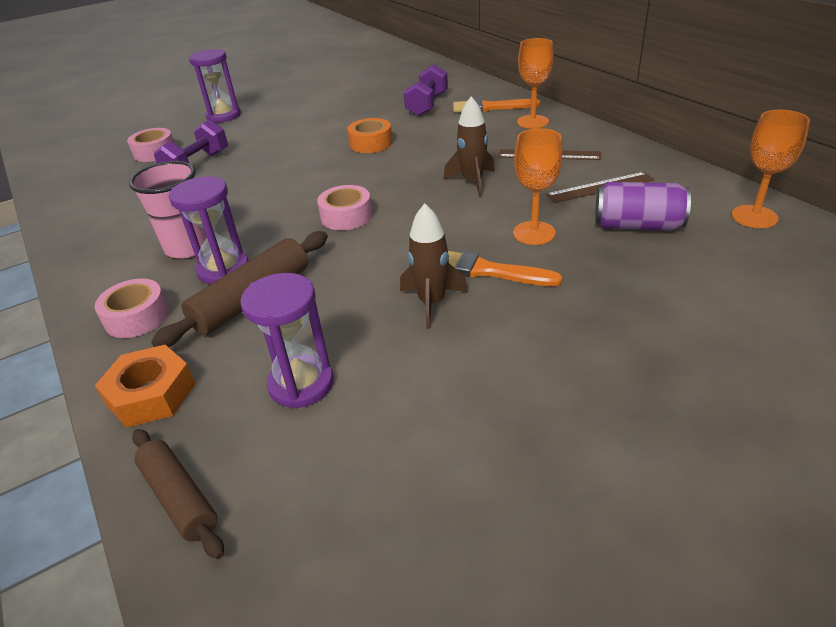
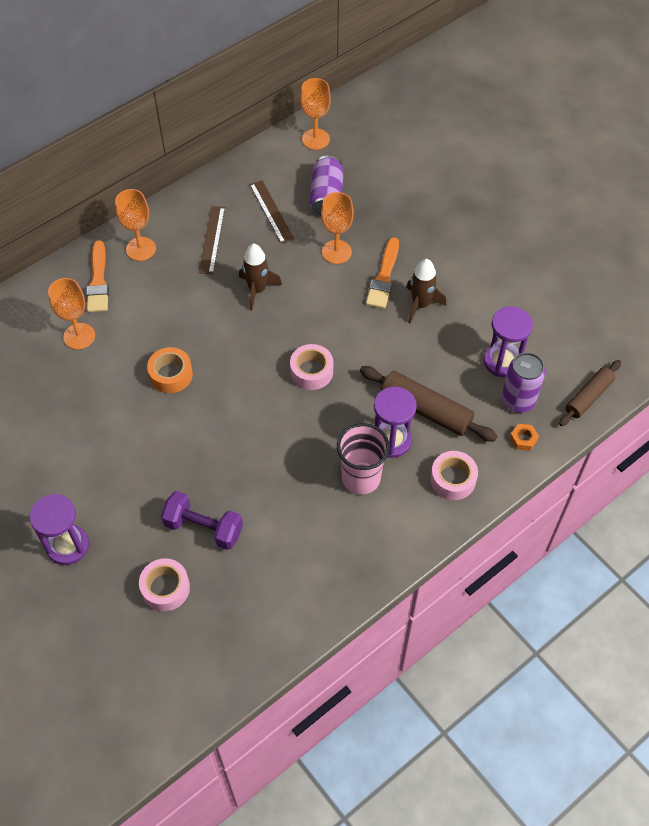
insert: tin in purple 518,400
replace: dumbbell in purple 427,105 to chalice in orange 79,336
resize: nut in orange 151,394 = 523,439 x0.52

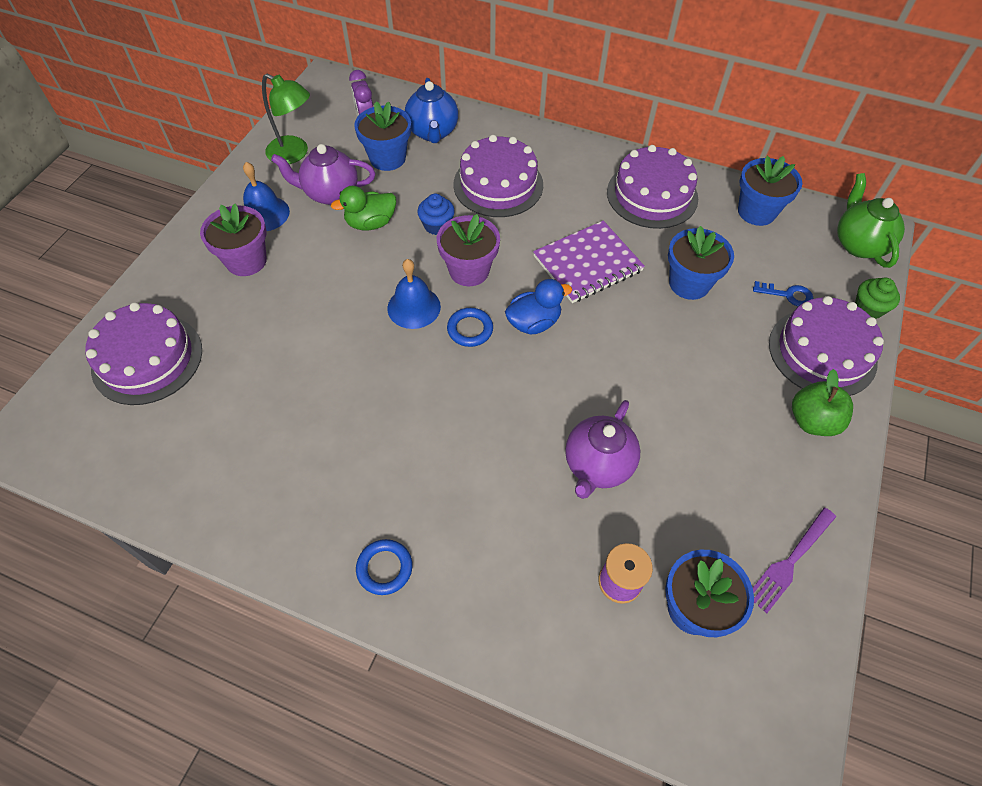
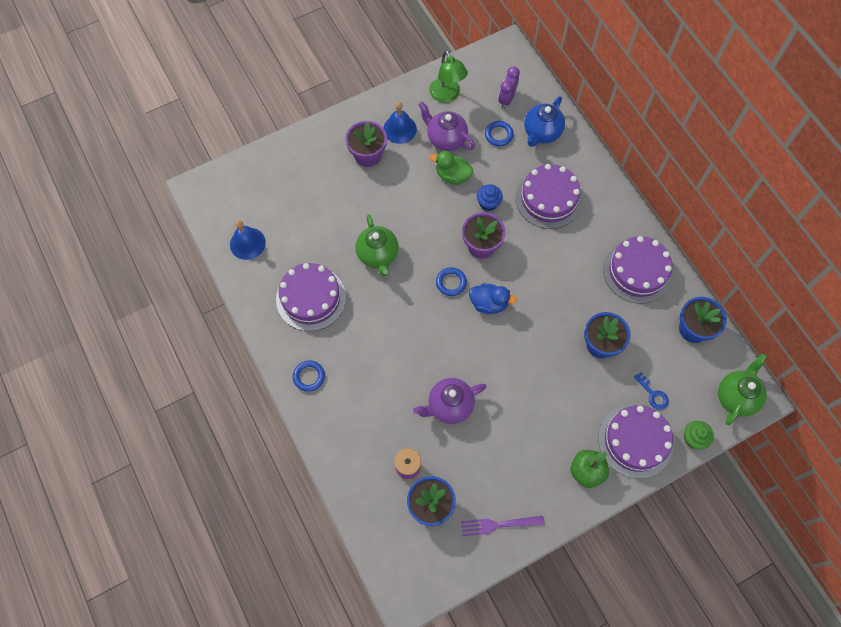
delete: notepad in purple 587,264
insert: china teapot in leaf-green 378,255
move: hand bell in cobalt 414,307 to 247,243; layer cake in purple 147,359 to 311,298
replace: plant pot in cobalt 387,158 to ring in cobalt 498,135

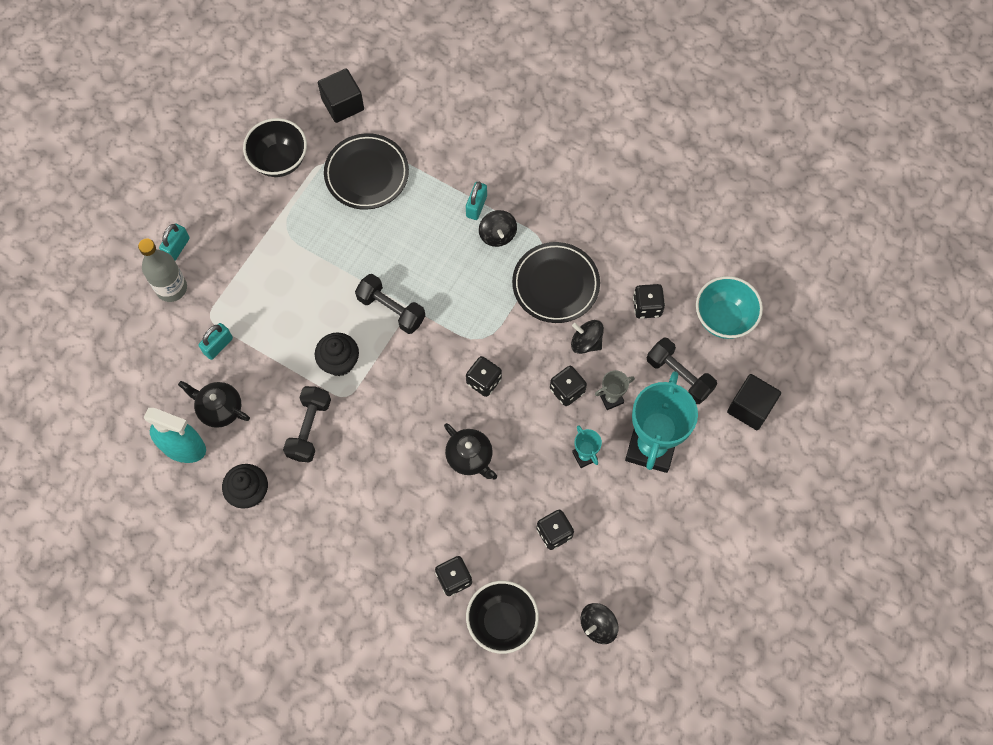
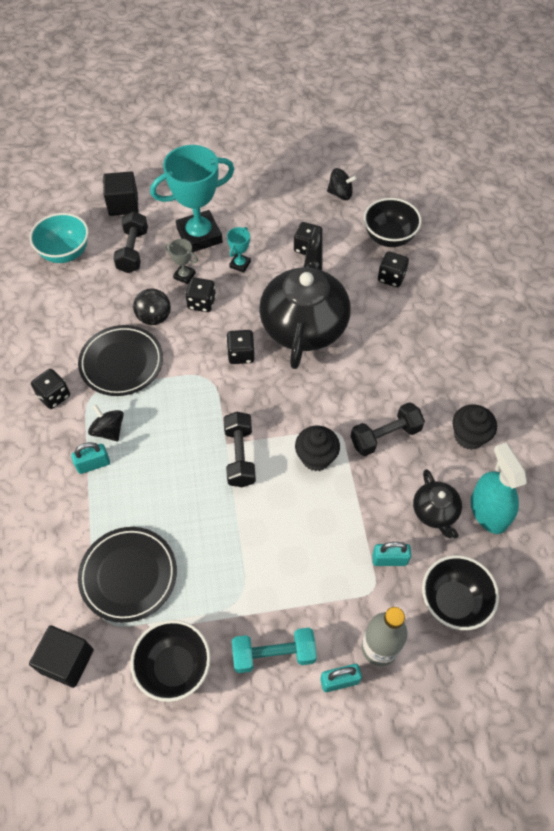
insert: dumbbell in aqua 274,654; deep dish in ebony 453,602
move: dice in ebony 647,306 to 54,396
rotate: toy top in ebony 497,235 = 109,430 75 degrees counterclockwise
resize: china teapot in ebony 470,457 = 304,324 x2.13

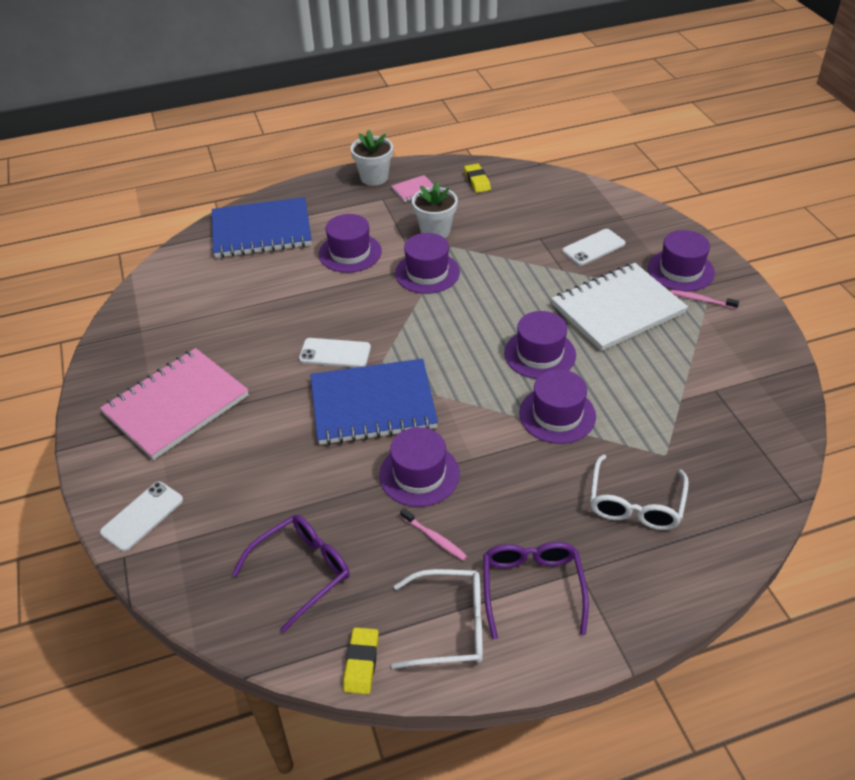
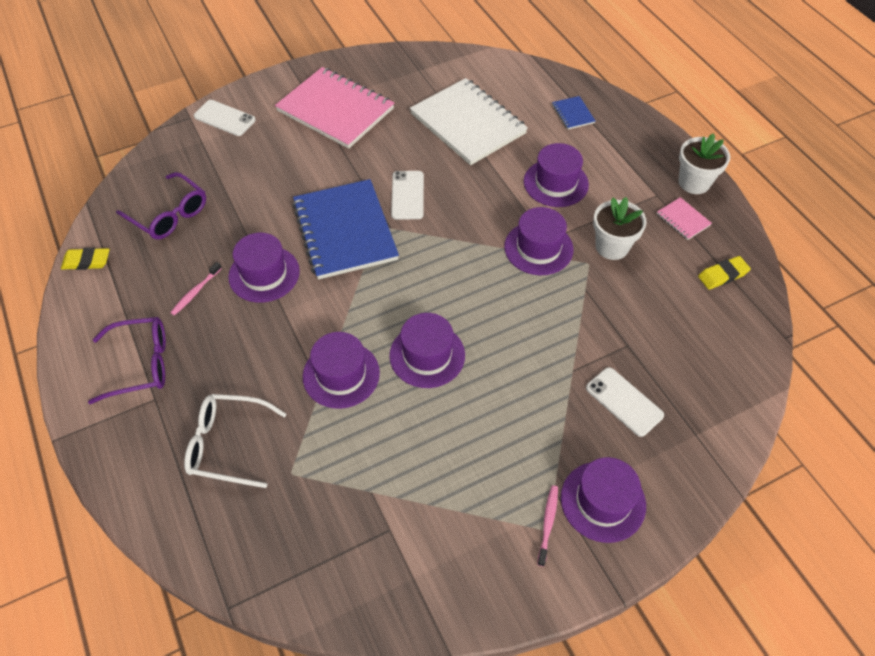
delete: eyeglasses in snow-white 451,626
move: notepad in snow-white 617,309 to 468,124
resize: notepad in cobalt 261,231 = 573,114 x0.41

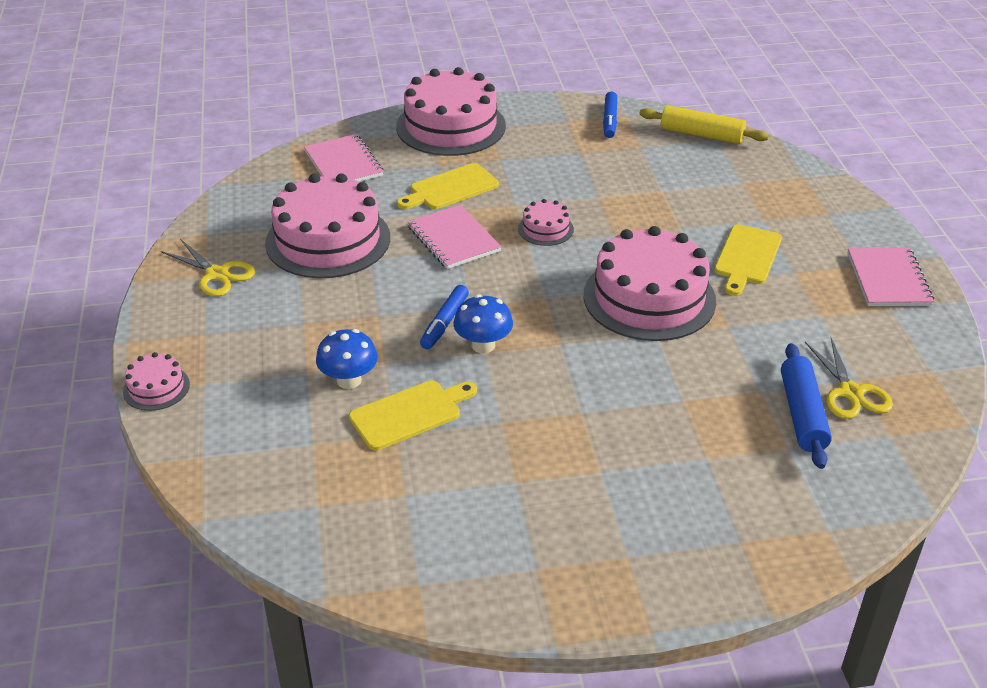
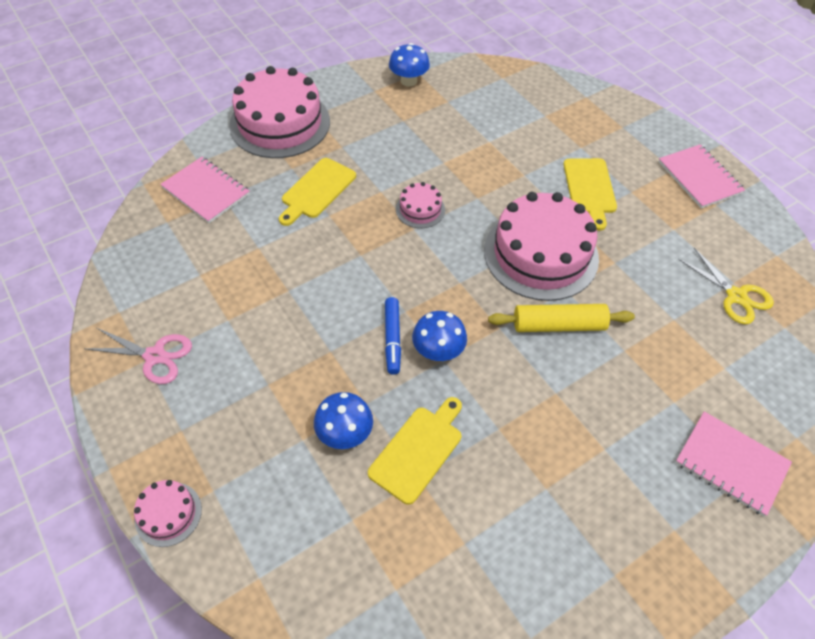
delete: layer cake in rose-pink 328,240; pastry roller in cobalt 802,414
move: pastry roller in bright yellow 701,135 to 558,325; notepad in rose-pink 453,239 to 731,464
replace: felt pen in cobalt 610,120 to mushroom in cobalt 408,81
recolor: scissors in bright yellow 217,274 to scissors in rose-pink 155,356

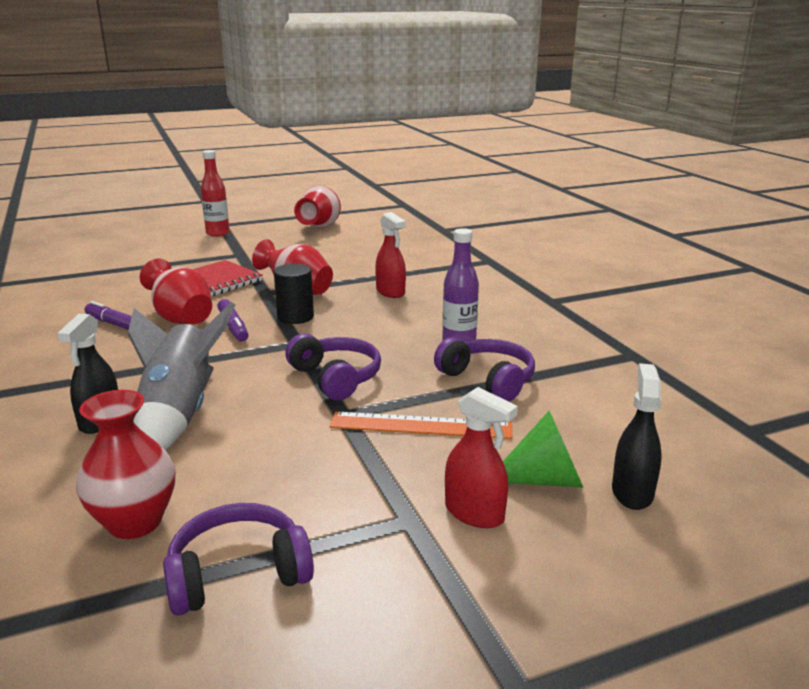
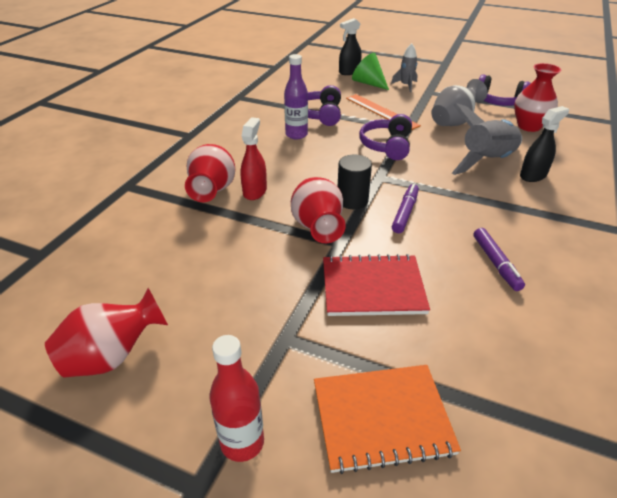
insert: notepad in orange 382,418; flower vase in gray 453,122
move: flower vase in red 181,319 to 213,191
replace: sprayer in red 474,513 to rocket in gray 406,86

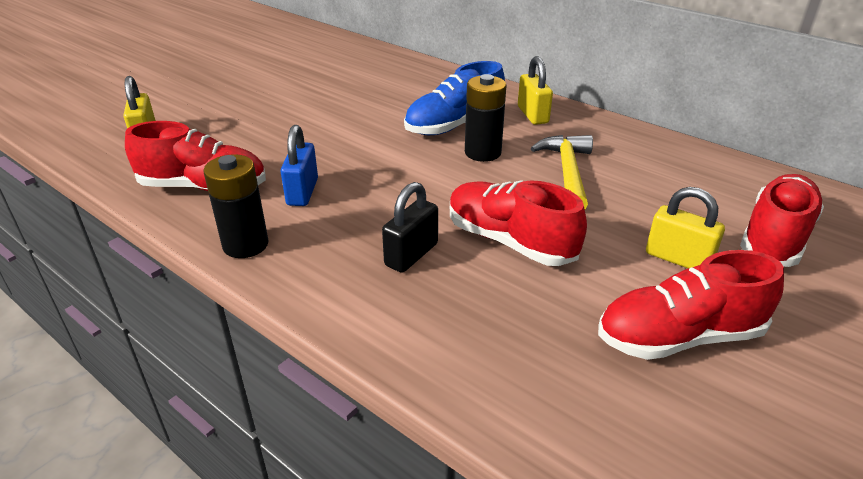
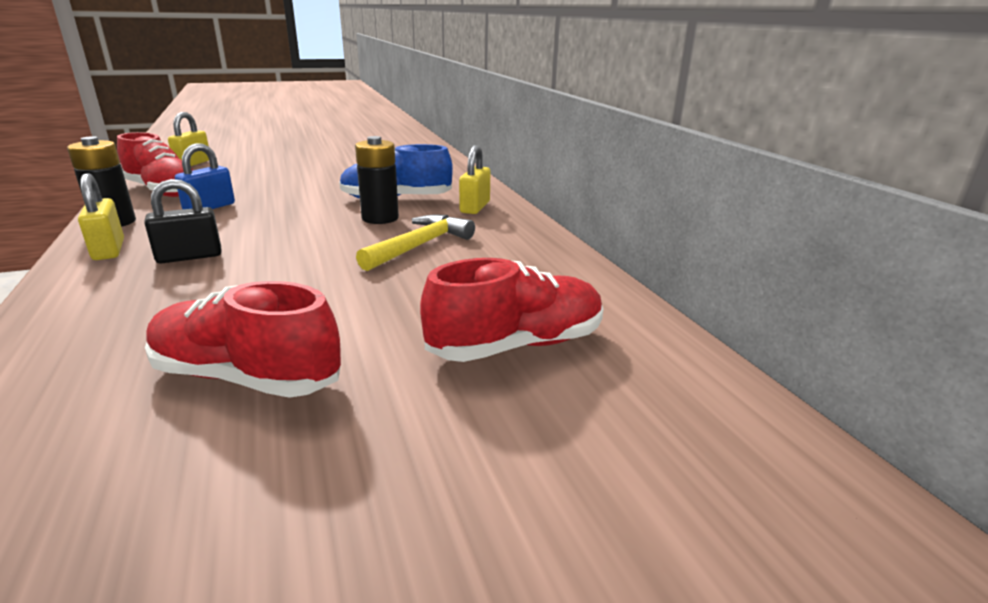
delete: lace-up shoe in red 509,241
move: lock in bright yellow 678,259 to 108,250

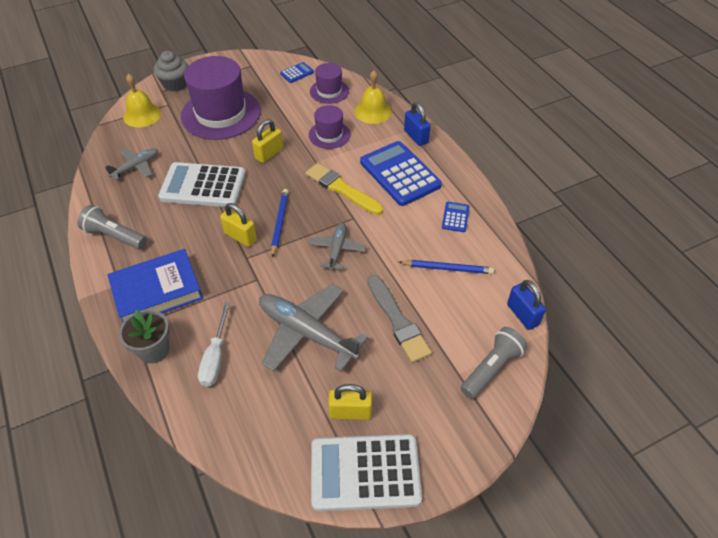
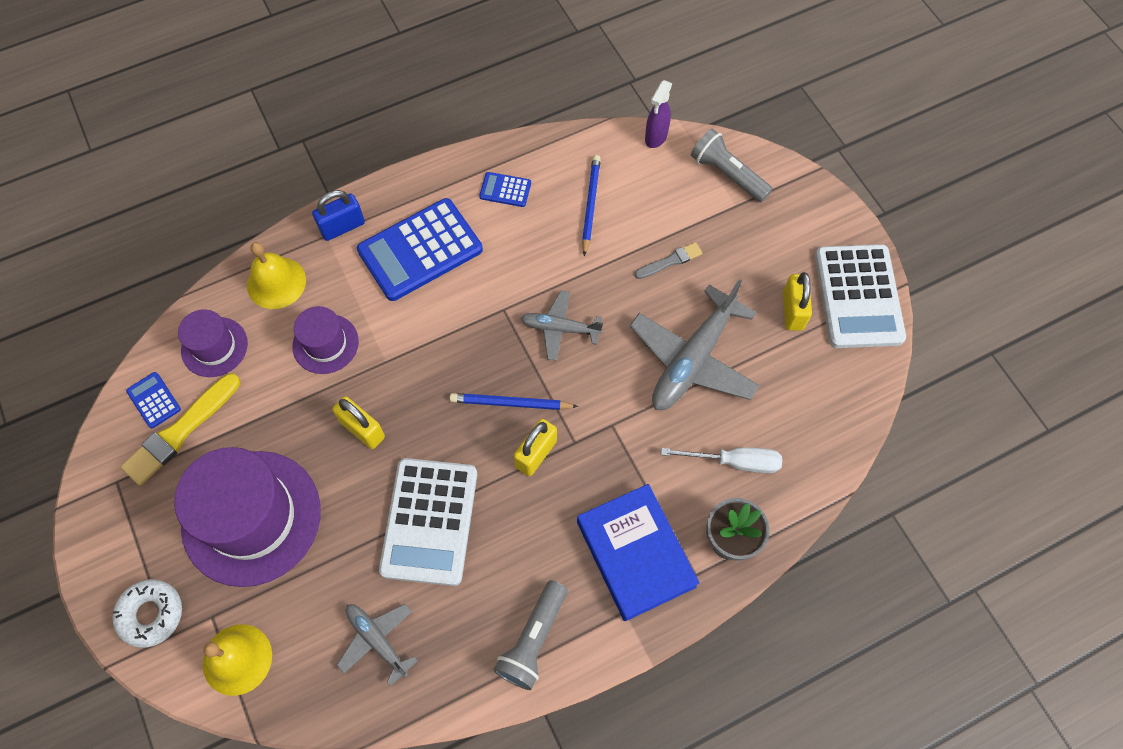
move: paint brush in bright yellow 342,189 to 180,431
replace: cupcake in gray 175,84 to glazed donut in snow-white 151,614; lock in cobalt 522,314 to sprayer in purple 655,137
resize: paint brush in gray 398,321 = 670,261 x0.56

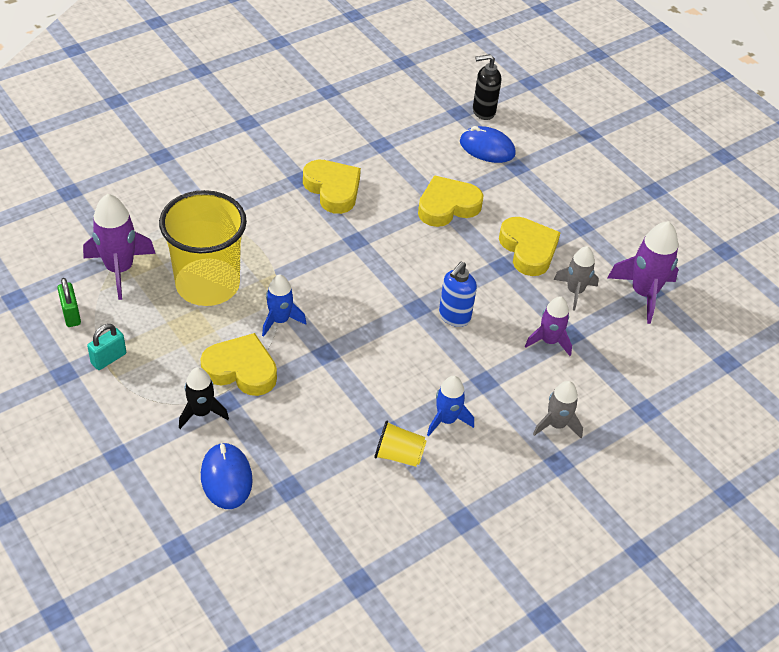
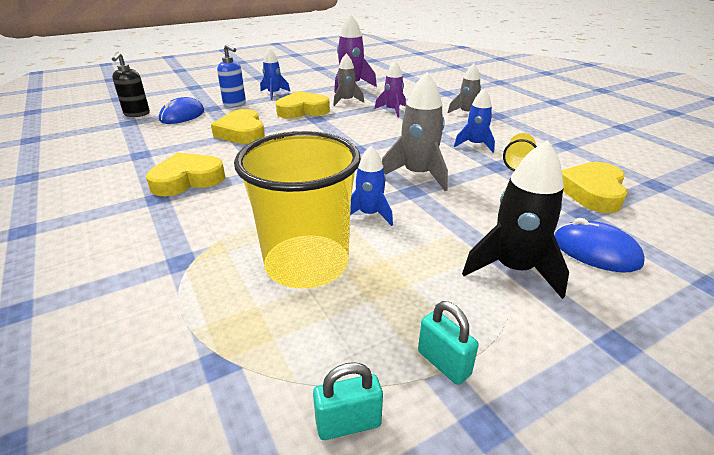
delete: rocket in purple 119,269
insert: rocket in cobalt 274,94; rocket in gray 418,175
move: soap pump in cobalt 454,317 to 235,104; heart shape in bright yellow 241,370 to 592,192
recolor: lock in leaf-green 71,314 to lock in aqua 348,423
rotate: computer mouse in cobalt 226,478 = 595,251 45 degrees clockwise
resize: rocket in ebony 201,412 = 513,269 x1.57

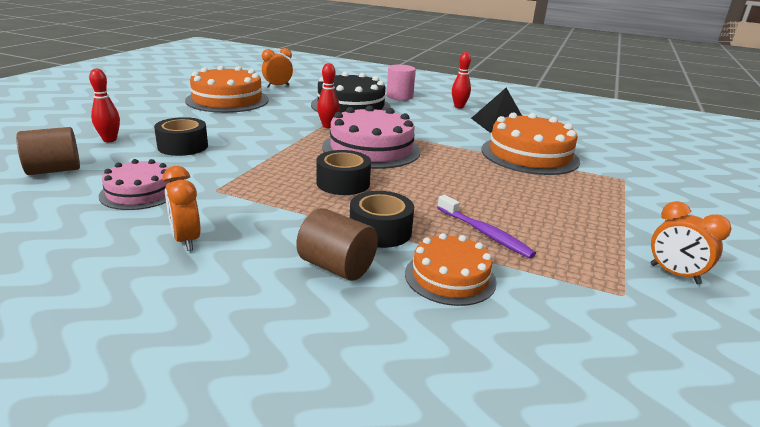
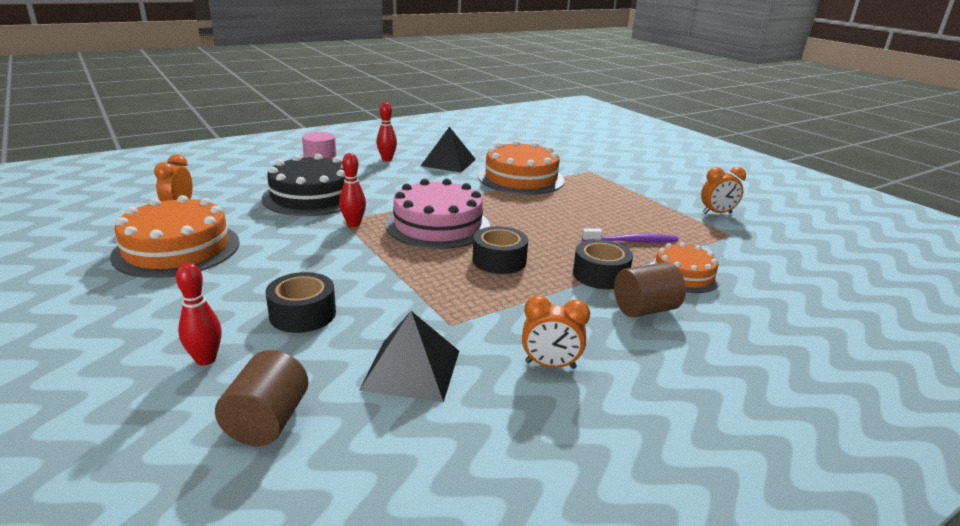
replace: layer cake in rose-pink 139,192 to solid pyramid in ebony 411,369

